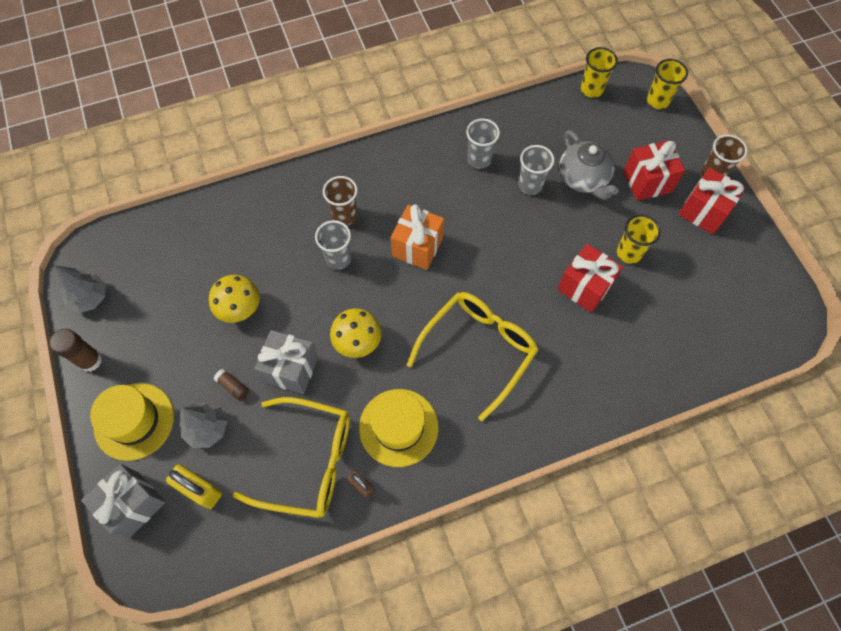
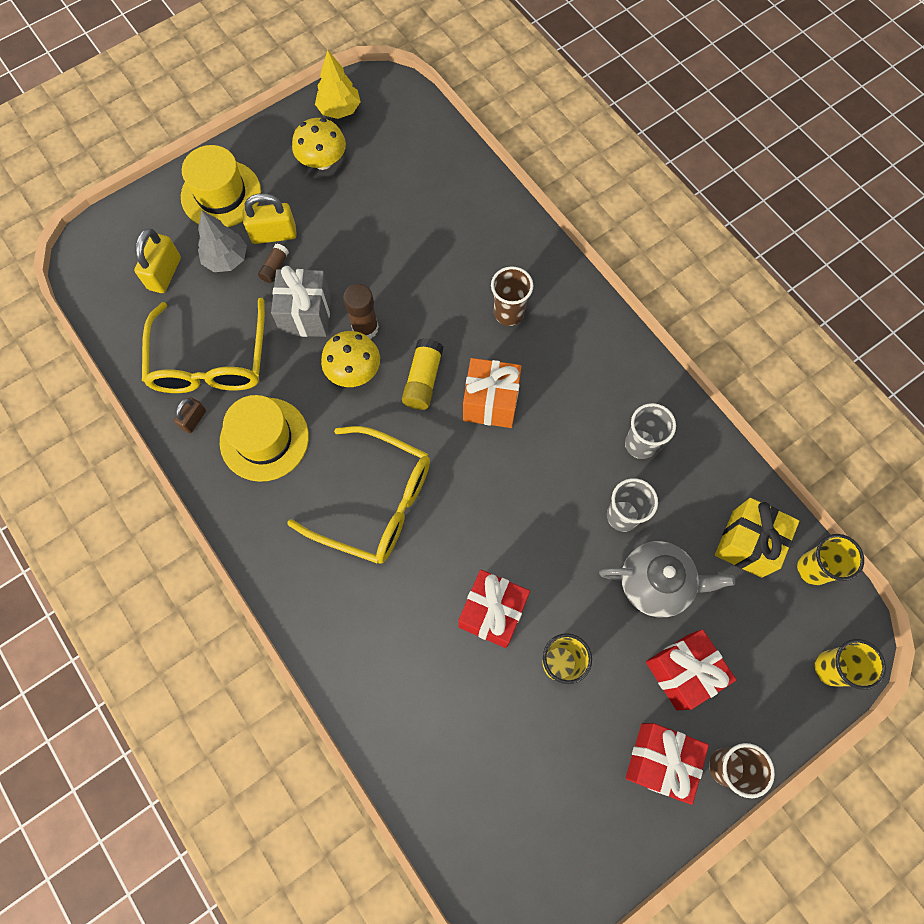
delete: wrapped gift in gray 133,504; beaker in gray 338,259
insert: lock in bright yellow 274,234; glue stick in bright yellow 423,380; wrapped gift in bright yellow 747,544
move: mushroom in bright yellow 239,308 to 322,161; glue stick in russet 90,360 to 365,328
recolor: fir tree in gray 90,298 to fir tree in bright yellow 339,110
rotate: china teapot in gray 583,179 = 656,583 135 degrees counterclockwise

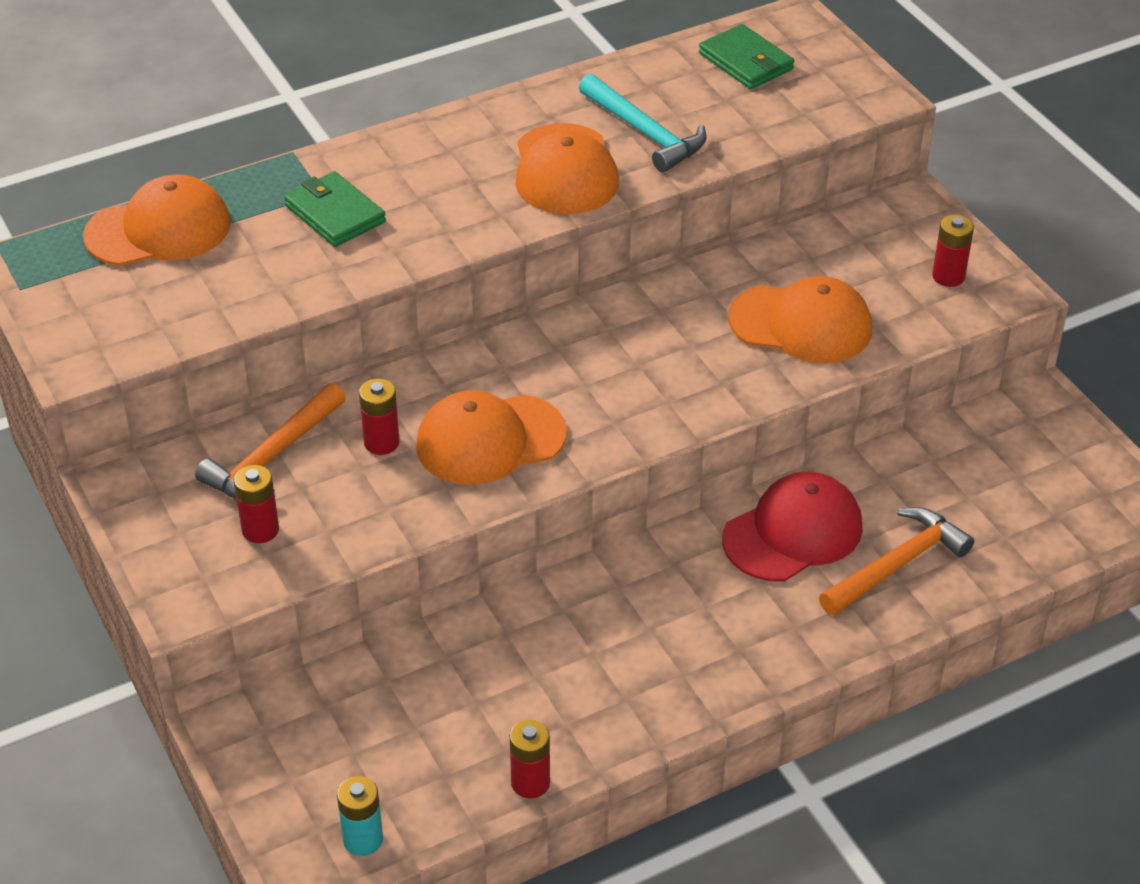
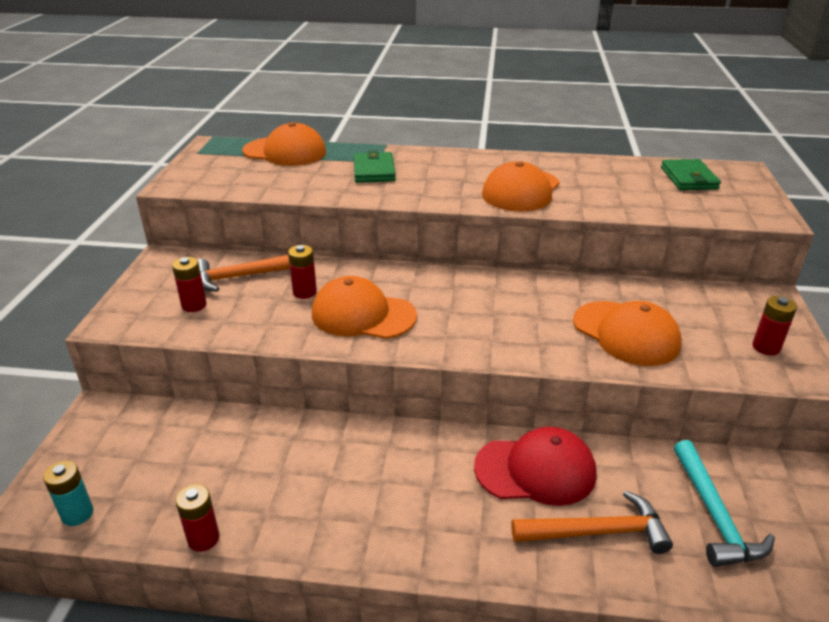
move: carpenter's hammer in aqua 645,133 to 714,515

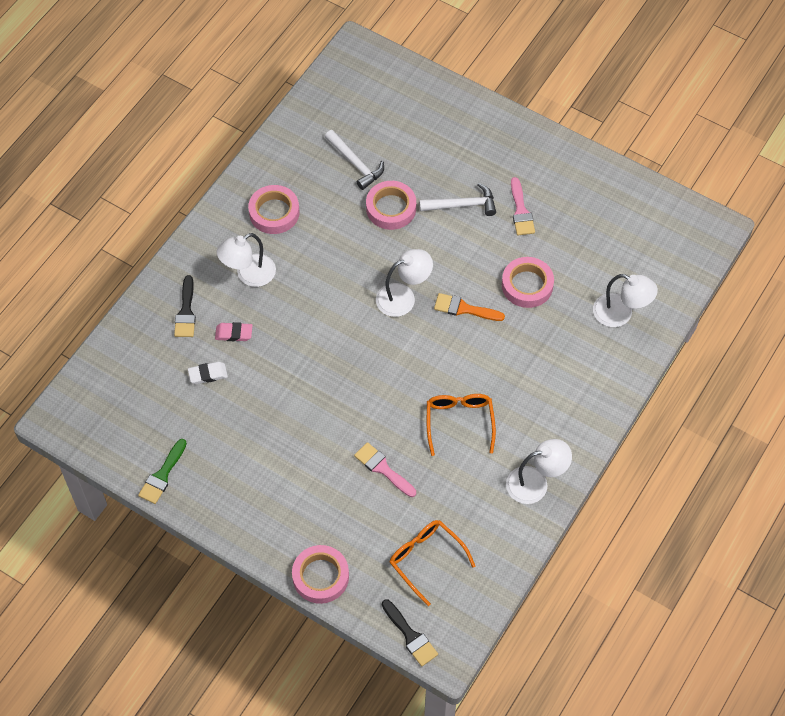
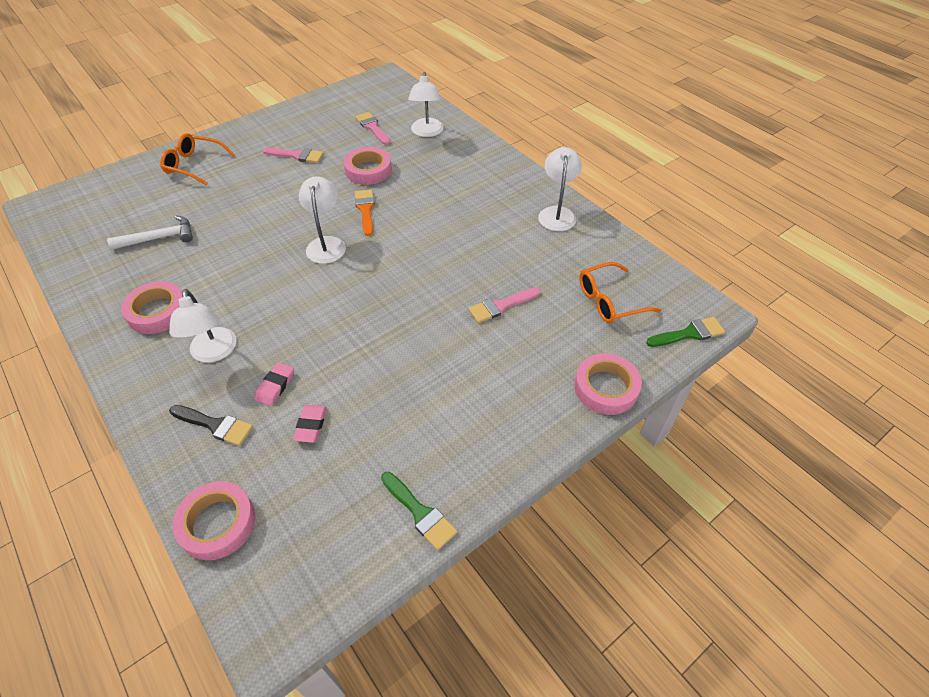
delete: carpenter's hammer in snow-white 462,205
insert: paint brush in rose-pink 372,128
move: eyeglasses in orange 459,422 to 194,165; tape in rose-pink 391,208 to 217,523
recolor: eraser in snow-white 208,374 to eraser in rose-pink 311,425; paint brush in ebony 410,636 to paint brush in leaf-green 689,333
rotate: paint brush in orange 464,309 = 365,210 135 degrees clockwise; reading lamp in snow-white 620,314 = 427,132 135 degrees clockwise

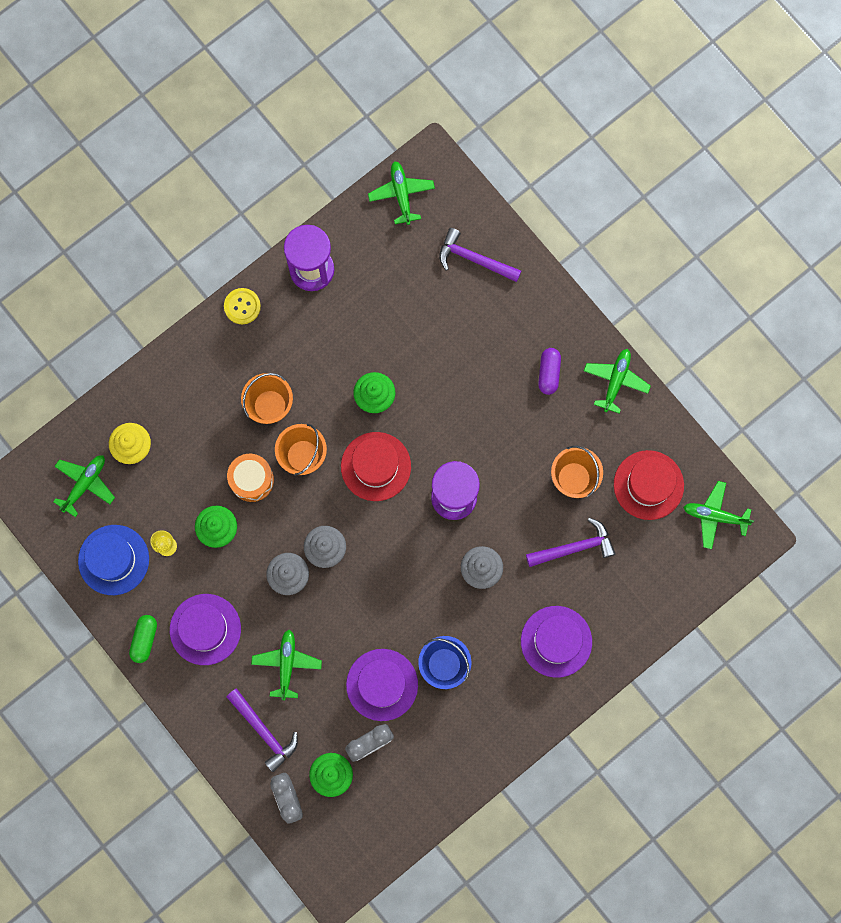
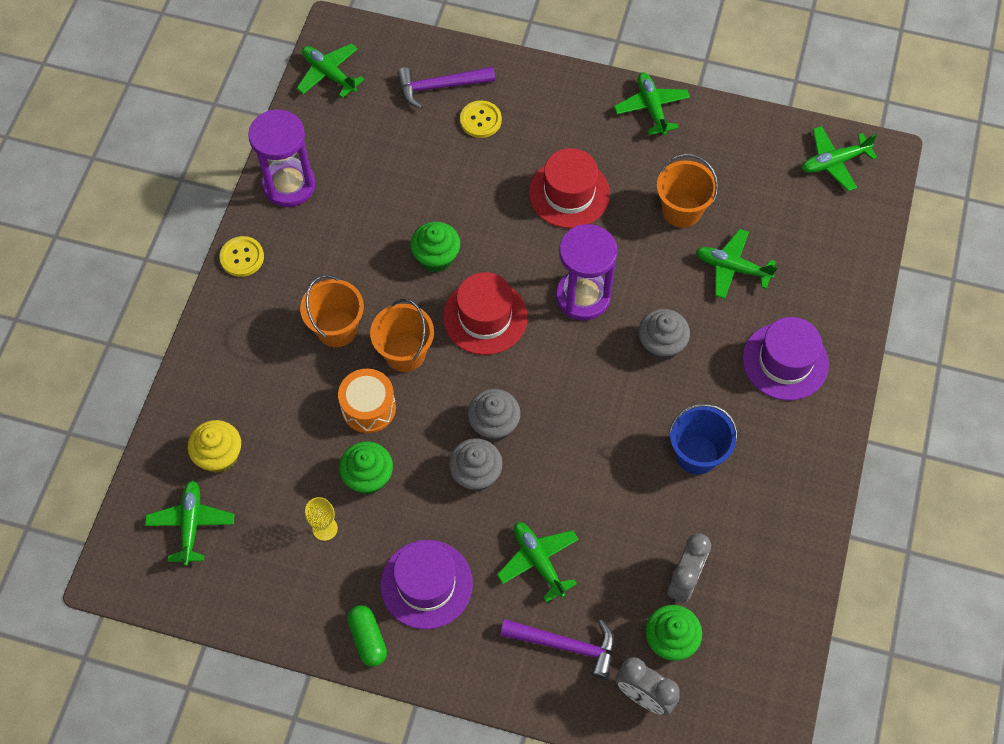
delete: top hat in cobalt 113,560; top hat in purple 382,684; capsule in purple 548,373
insert: sewing button in bright yellow 480,120
move: top hat in red 648,485 to 569,193
replace: carpenter's hammer in purple 575,547 to toy plane in leaf-green 732,268

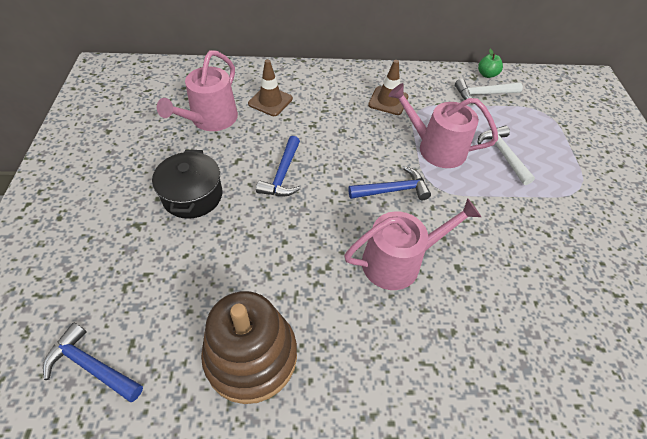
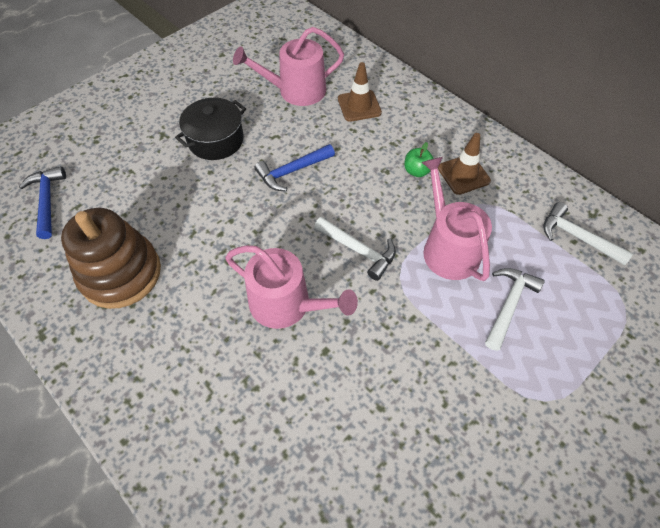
move: apple fruit in leaf-green 487,74 to 417,171
recolor: carpenter's hammer in cobalt 392,190 to carpenter's hammer in snow-white 358,250

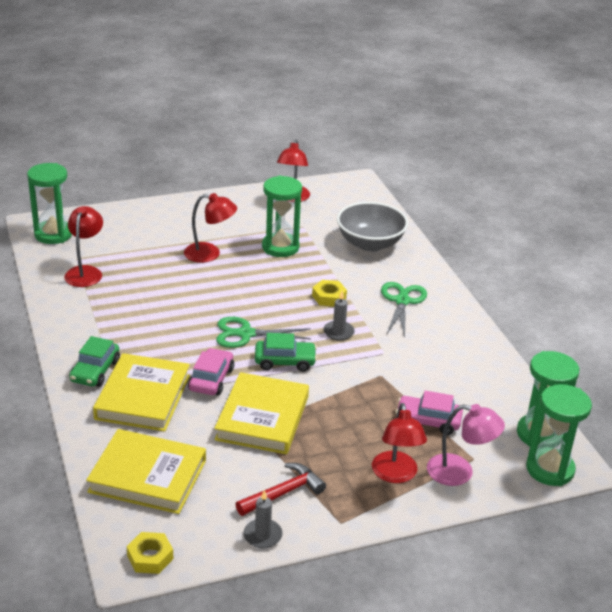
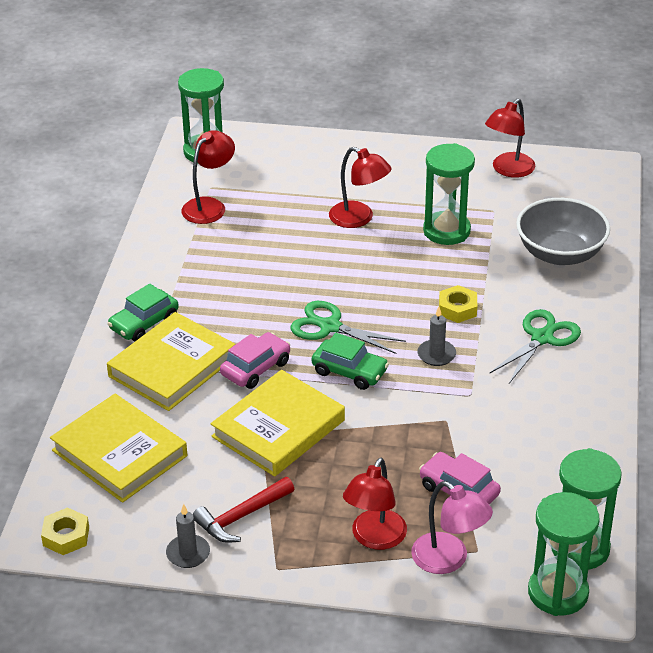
rotate: carpenter's hammer in red 283,493 = 241,517 150 degrees clockwise

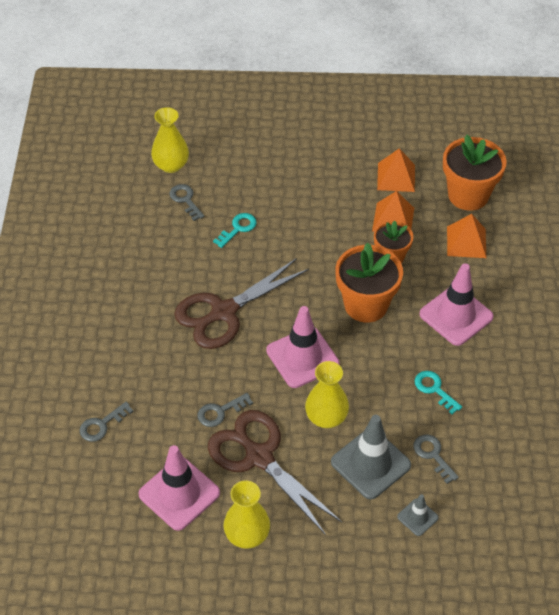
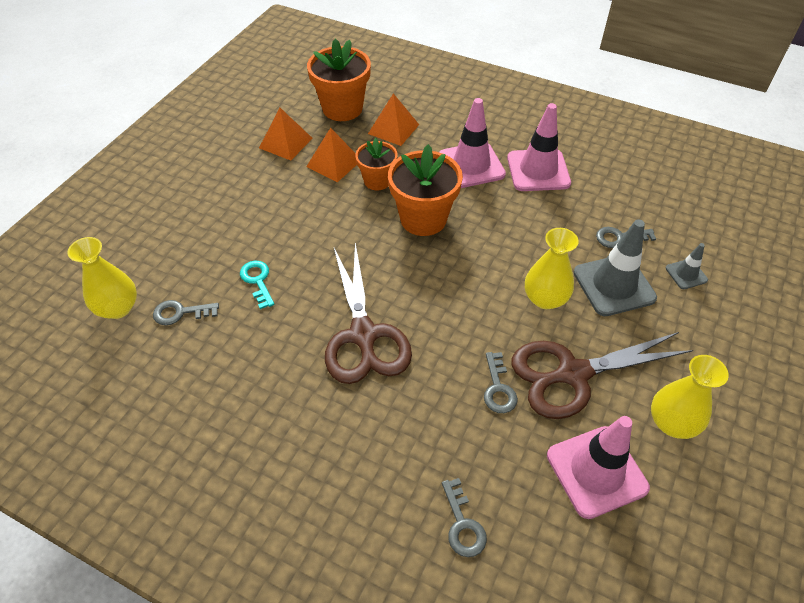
delete: door key in aqua 434,389
move: road cone in rose-pink 302,357 to 538,170

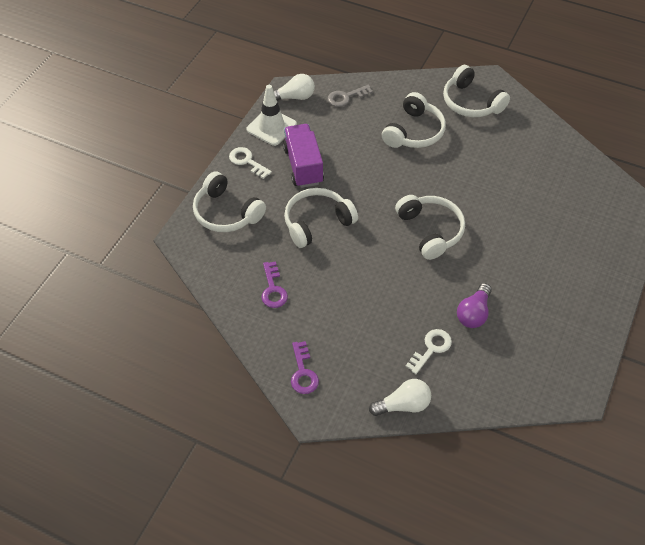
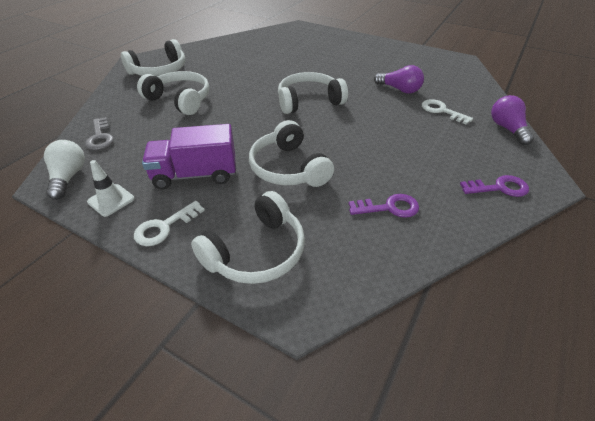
recolor: lightbulb in snow-white 403,405 to lightbulb in purple 507,129
resize: road cone in snow-white 271,127 = 111,200 x0.64

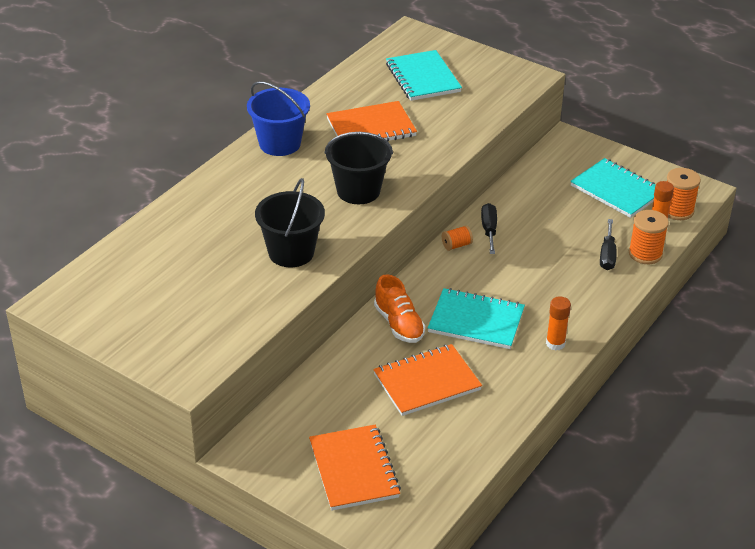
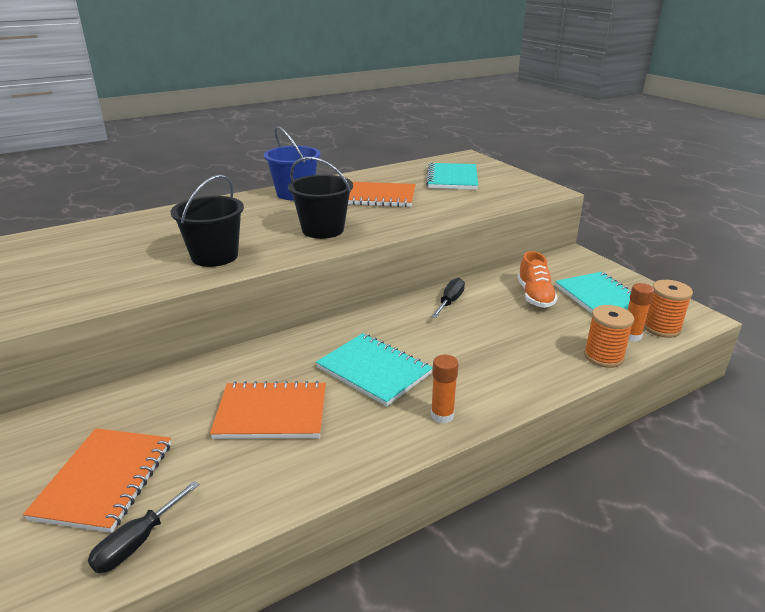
delete: bobbin in orange 456,245
move: flat screwdriver in ebony 607,255 to 137,542; lace-up shoe in orange 399,324 to 535,296

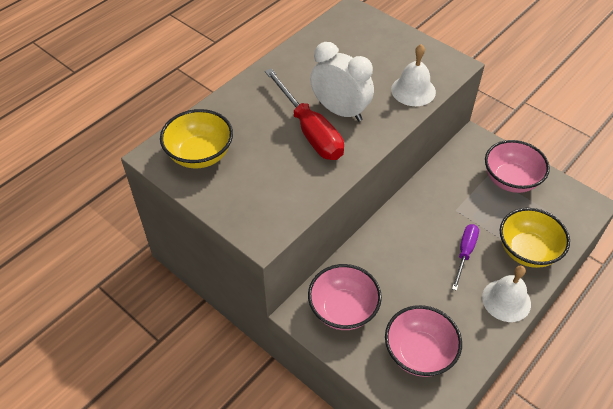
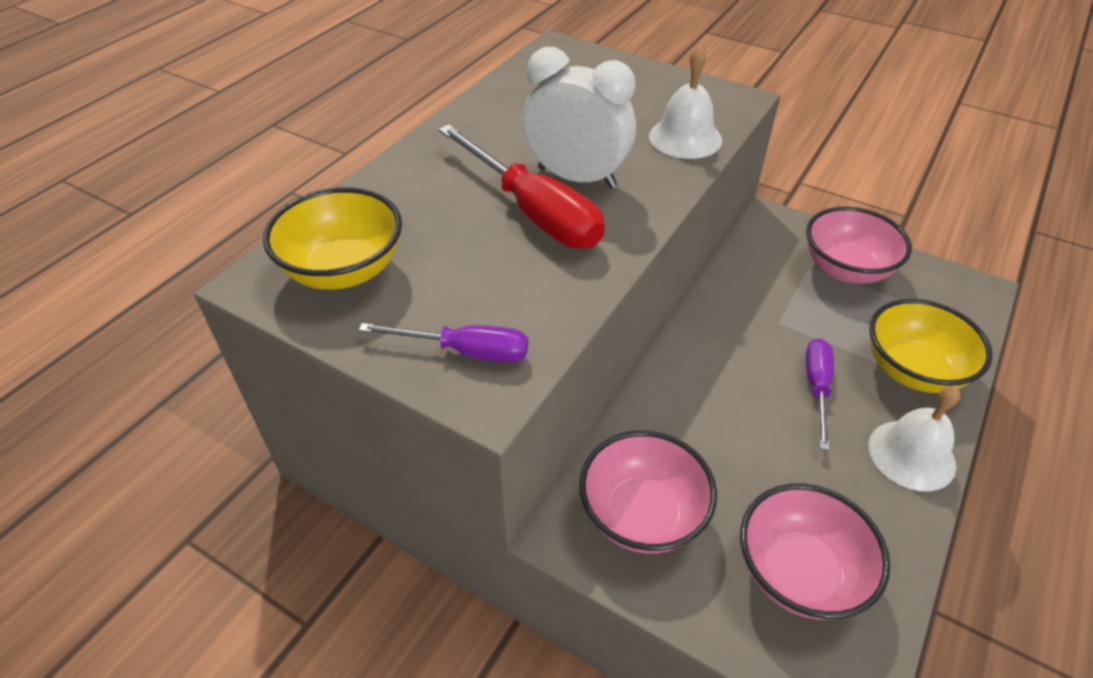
insert: flat screwdriver in purple 465,351

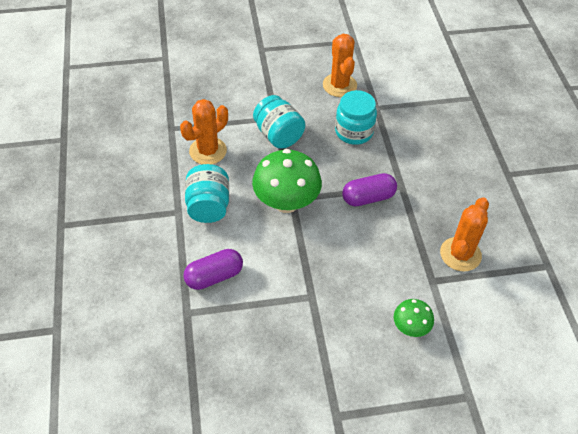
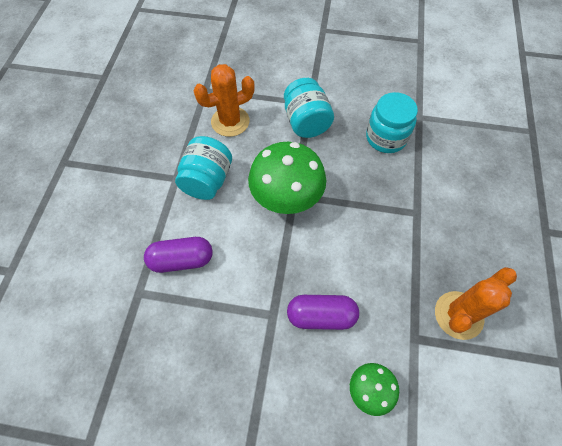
delete: prickly plant in orange 339,85
move: capsule in purple 368,197 to 321,315

